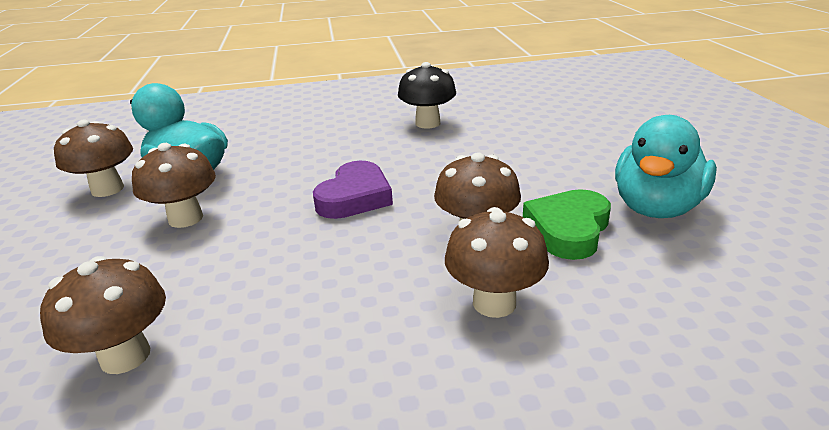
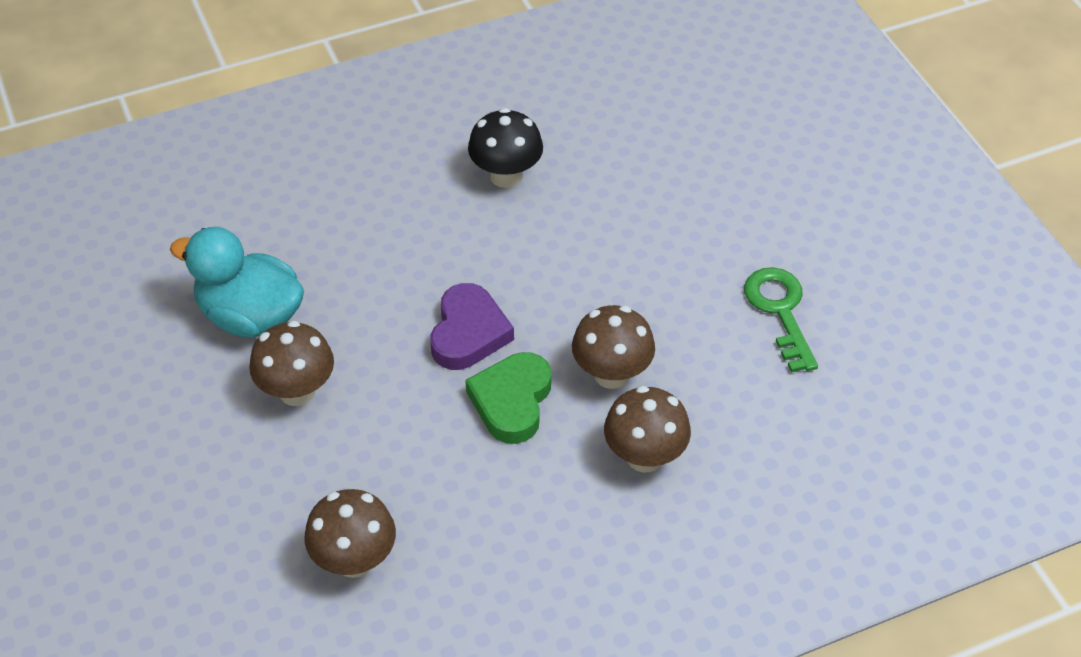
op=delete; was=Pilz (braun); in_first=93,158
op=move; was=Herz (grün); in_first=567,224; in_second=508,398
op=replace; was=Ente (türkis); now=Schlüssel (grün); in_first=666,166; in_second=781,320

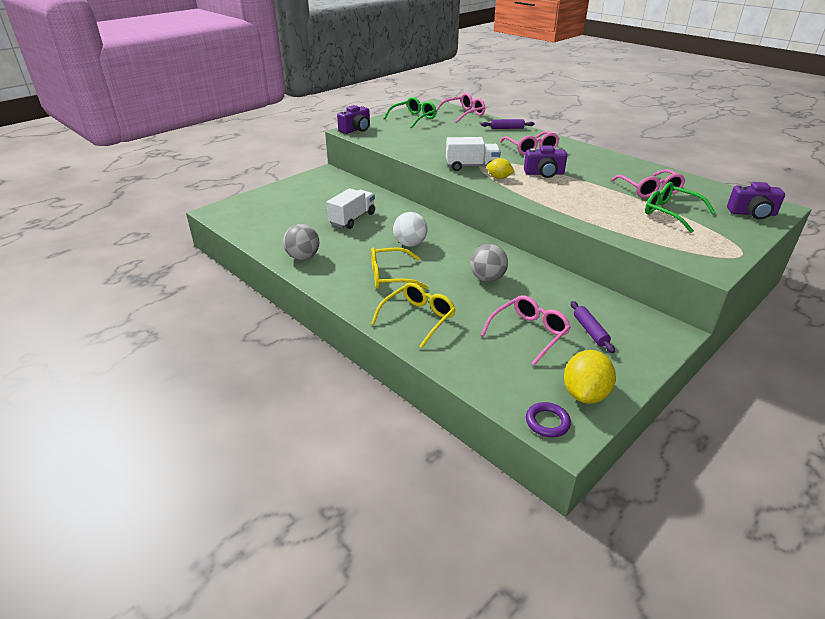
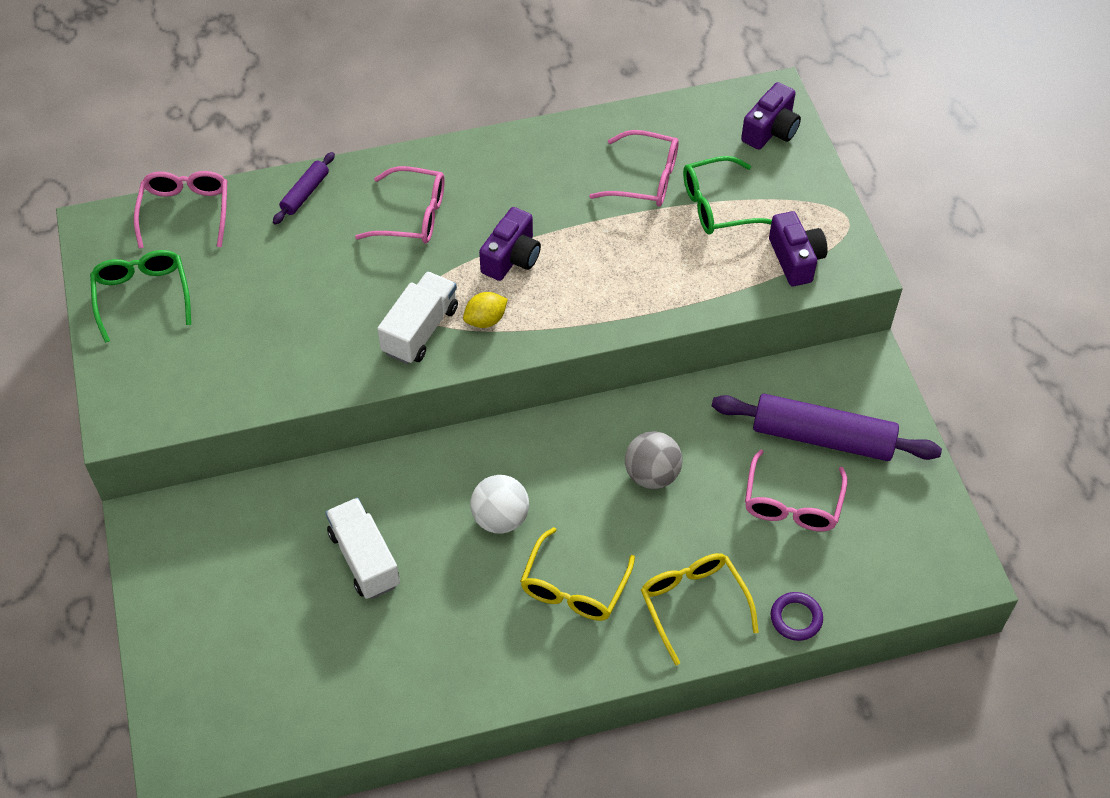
op=delete; was=Ball (grau); in_first=301,242
op=move; was=Kamera (lila); in_first=353,119; in_second=798,248
op=rotate; was=Brille (rosa); in_first=526,330; in_second=796,490; clockwise=-150
op=move; was=Ring (lila); in_first=548,419; in_second=797,616
op=delete; was=Zitrone (gelb); in_first=590,377
op=resize; was=Nudelholz (lila); in_first=593,327; in_second=827,427; ratio=2.07

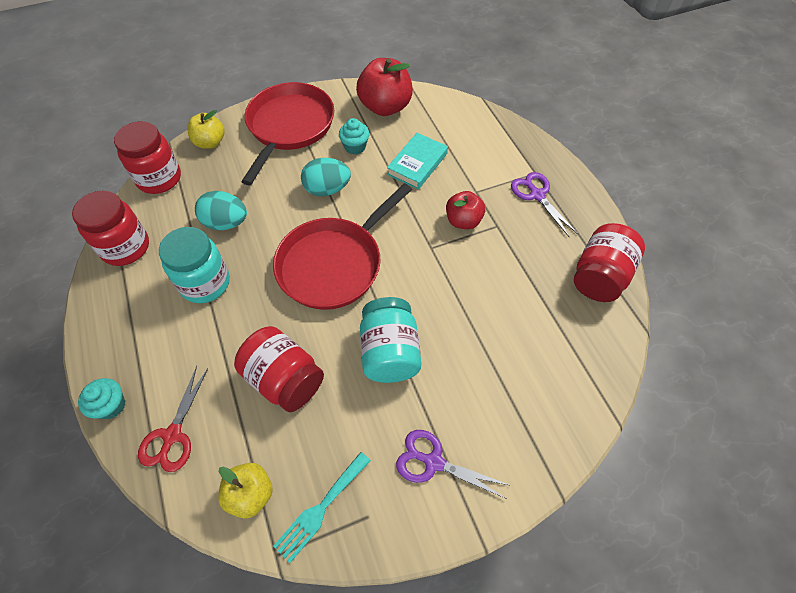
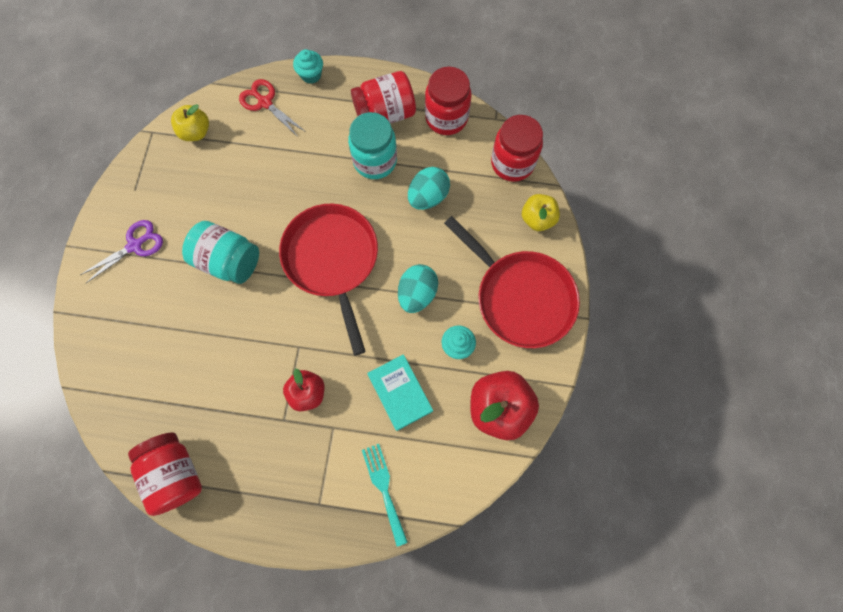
op=move; was=Einmachglas (rot); in_first=279,369; in_second=383,97
op=move; was=Gabel (türkis); in_first=322,507; in_second=385,495
op=delete; was=Schere (lila); in_first=544,204

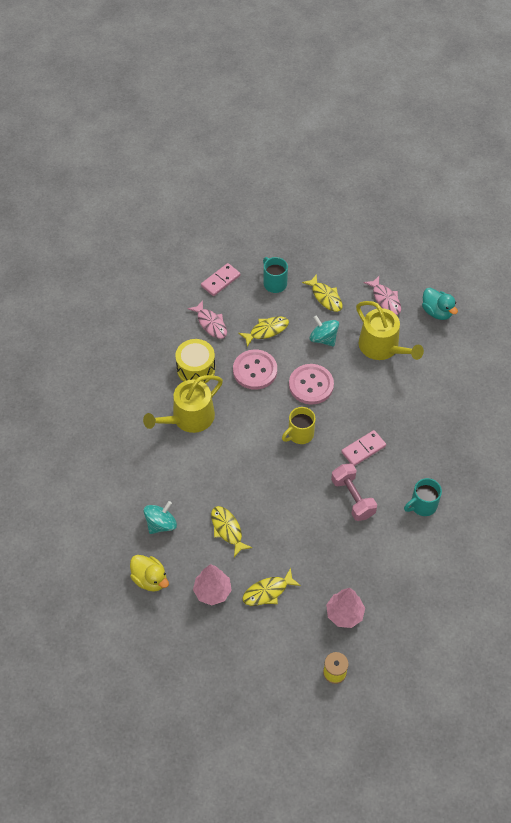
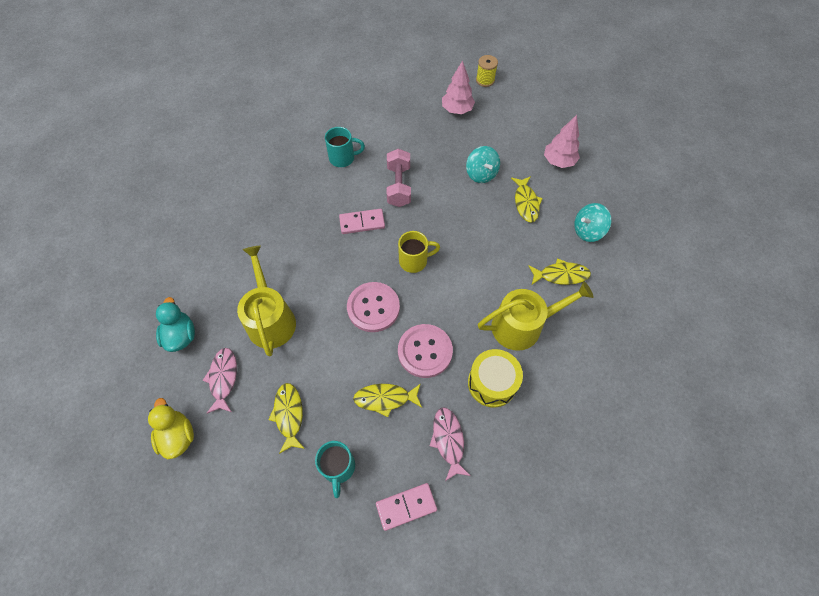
op=move; was=Ente (gelb); in_first=149,573; in_second=171,428
op=move; was=Fisch (gelb); in_first=271,587; in_second=560,271
op=move; was=Kreisel (türkis); in_first=324,330; in_second=483,164

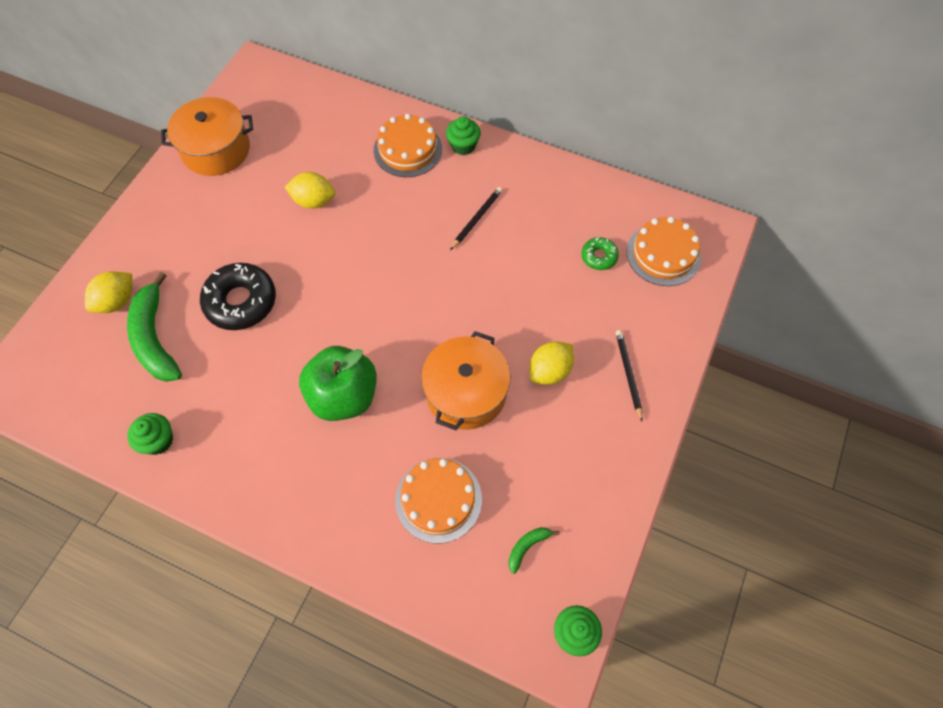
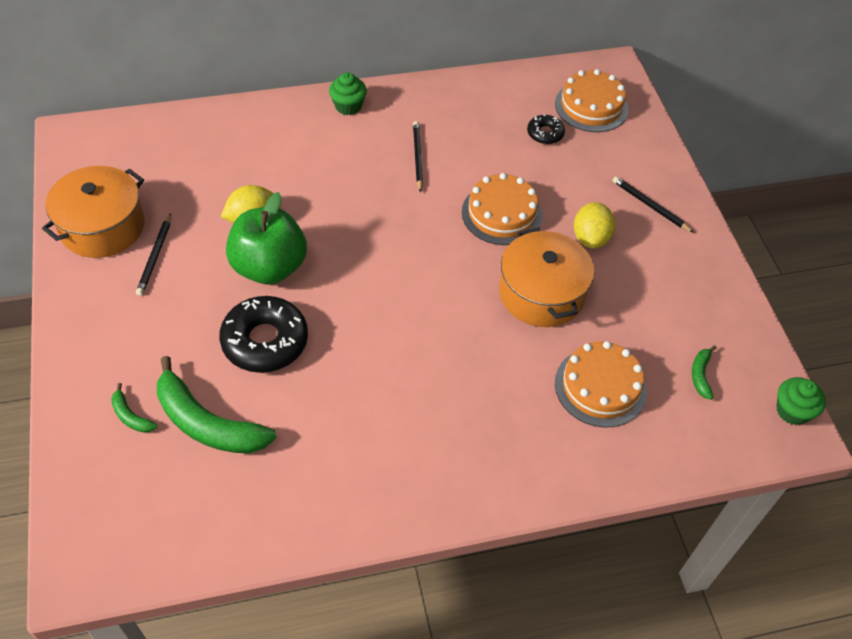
op=replace; was=Zitrone (gelb); now=Banane (grün); in_first=108,292; in_second=134,408
op=delete; was=Muffin (grün); in_first=150,434
op=move; was=Apfel (grün); in_first=338,383; in_second=266,238
op=move; was=Kuchen (orange); in_first=408,145; in_second=502,209
op=recolor; was=Donut (grün); now=Donut (schwarz); in_first=600,253; in_second=546,129
op=insert; now=Bleistift (schwarz); in_second=153,254

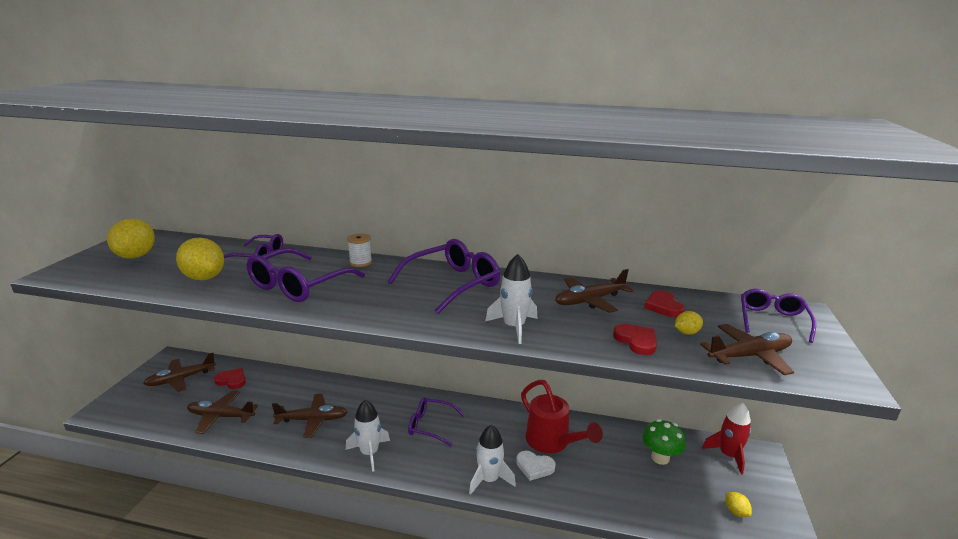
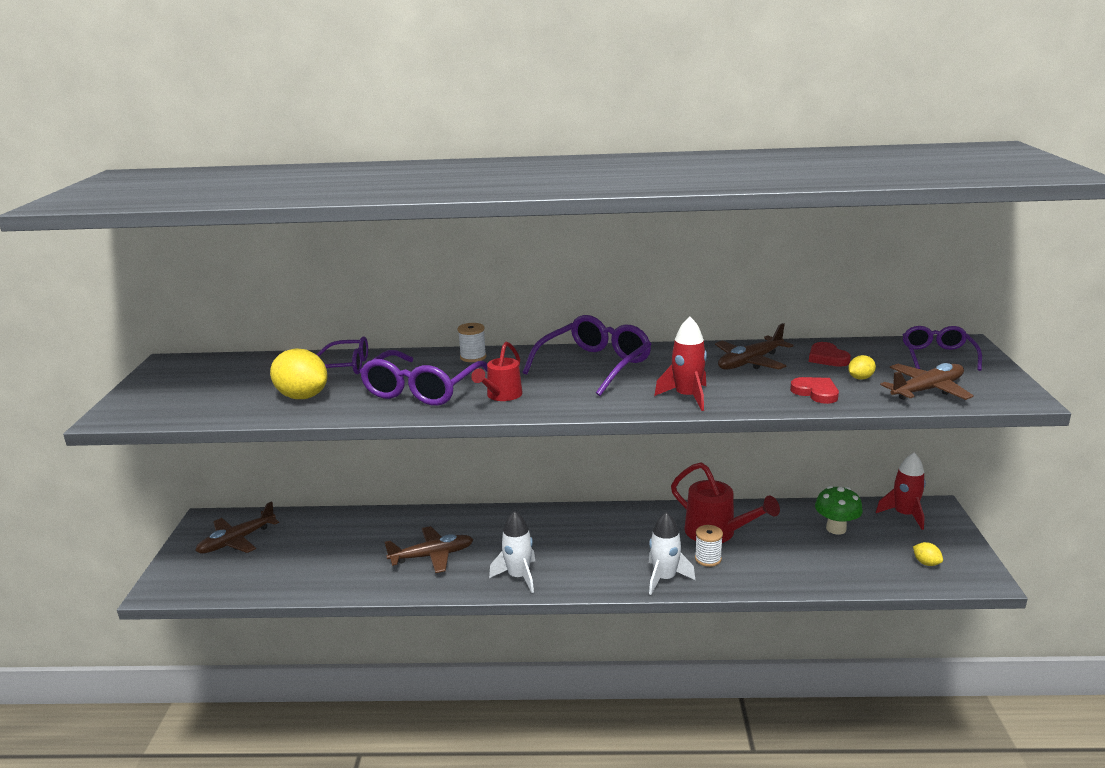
op=delete; was=Zitrone (gelb); in_first=131,238
op=delete; was=Flugzeug (braun); in_first=222,412
op=delete; was=Herz (rot); in_first=230,378
op=delete; was=Brille (lila); in_first=436,422
op=recolor; was=Rakete (weiß); now=Rakete (rot); in_first=511,299; in_second=680,364
op=replace; was=Herz (weiß); now=Garnrolle (weiß); in_first=535,466; in_second=709,546
op=insert; now=Gießkanne (rot); in_second=497,371

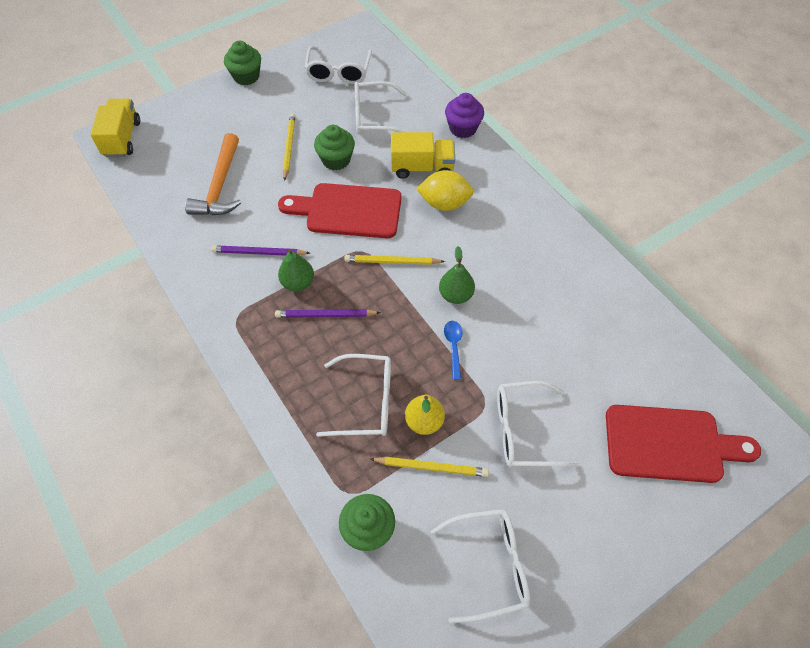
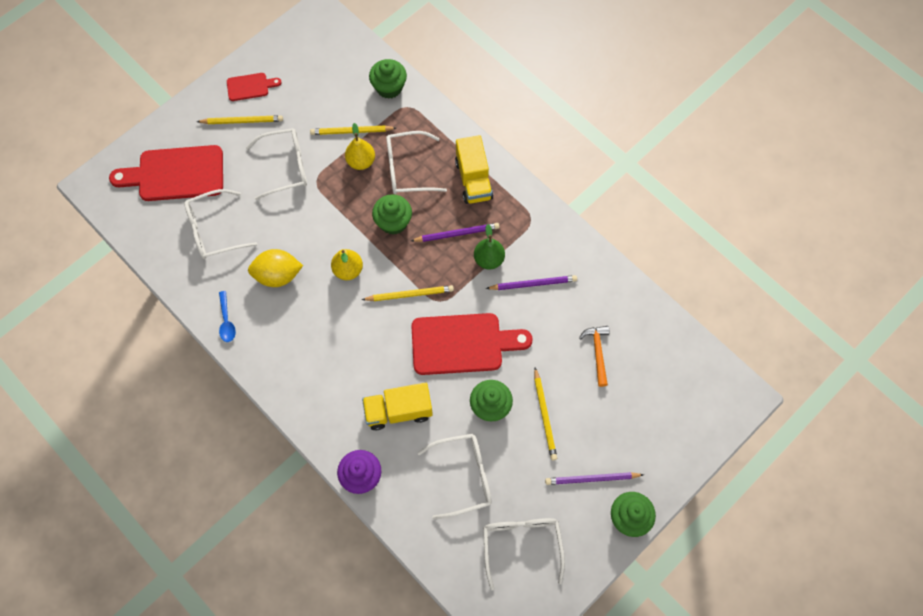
op=move; was=Lastwagen (gelb); in_first=115,128; in_second=474,169
op=resize; was=Hammer (orange); in_first=213,174; in_second=594,356; ratio=0.6
op=move; was=Zitrone (gelb); in_first=445,190; in_second=275,268
op=move; was=Brille (weiß); in_first=480,566; in_second=220,224
op=recolor; was=Birne (grün); now=Birne (gelb); in_first=457,275; in_second=347,264
op=move; was=Löffel (blau); in_first=453,350; in_second=227,316
op=insert; now=Bleistift (gelb); in_second=240,119
op=insert; now=Schneidebrett (rot); in_second=254,87
op=insert; now=Muffin (grün); in_second=392,214
op=insert; now=Bleistift (lila); in_second=594,478

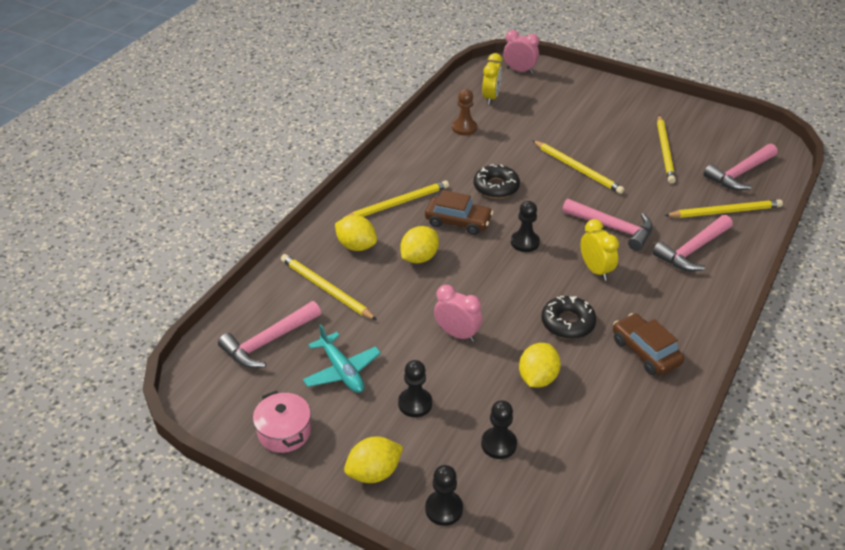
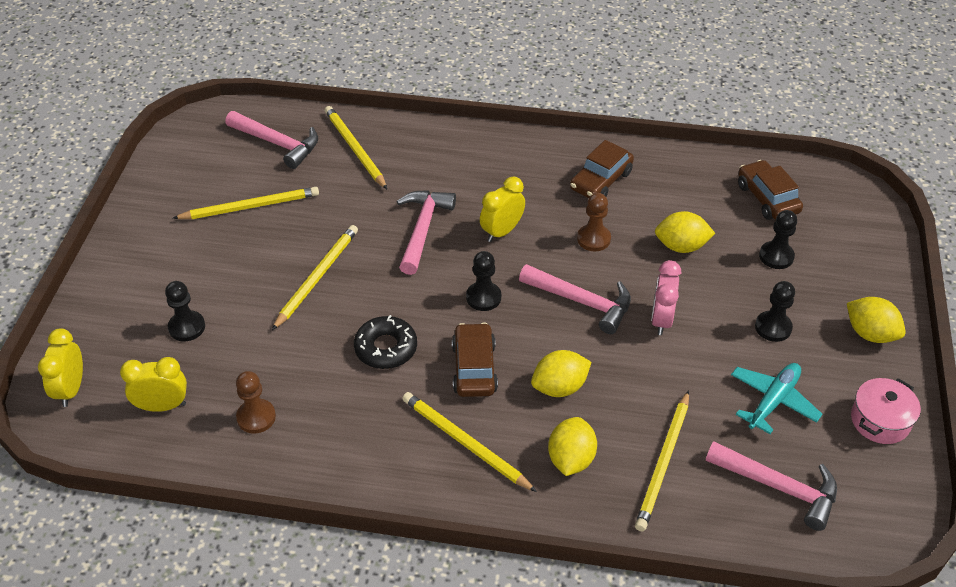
op=rotate; was=Zitrone (gelb); in_first=419,245; in_second=561,373; clockwise=-45
op=move; was=Bauer (schwarz); in_first=444,495; in_second=185,311
op=recolor; was=Wecker (rosa); now=Wecker (gelb); in_first=521,52; in_second=60,367
op=replace; was=Donut (schwarz); now=Bauer (braun); in_first=568,317; in_second=594,222
op=move; was=Hammer (rosa); in_first=693,243; in_second=575,299
op=insert; now=Auto (braun); in_second=770,190

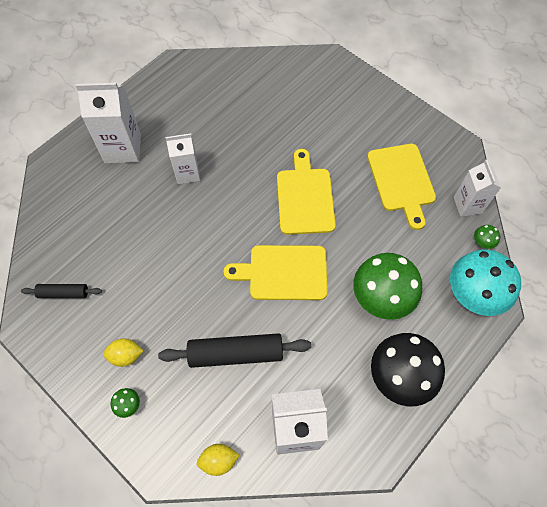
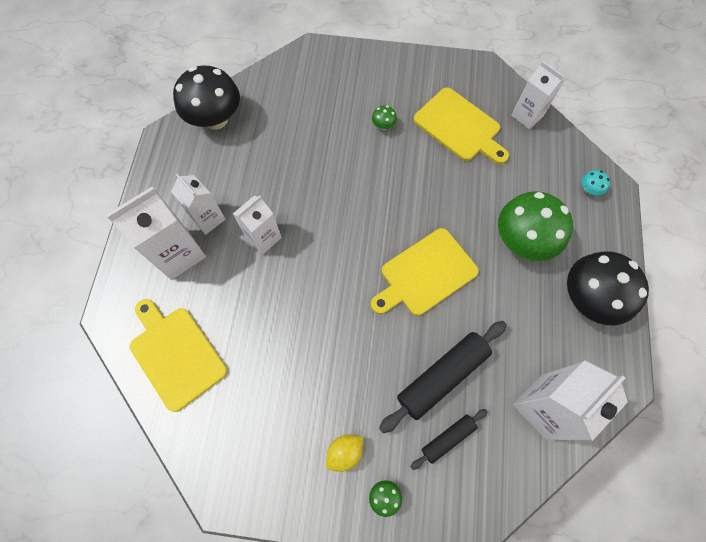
op=move; was=Nudelholz (schwarz); in_first=61,291; in_second=449,439
op=delete; was=Zitrone (gelb); in_first=218,460
op=move; was=Schneidebrett (gelb); in_first=306,192; in_second=178,355
op=resize; was=Pilz (türkis); in_first=485,282; in_second=596,182; ratio=0.4
op=move; was=Pilz (grün); in_first=487,237; in_second=384,117
op=insert; now=Getränkekarton (weiß); in_second=198,204
op=insert; now=Pilz (schwarz); in_second=206,97

